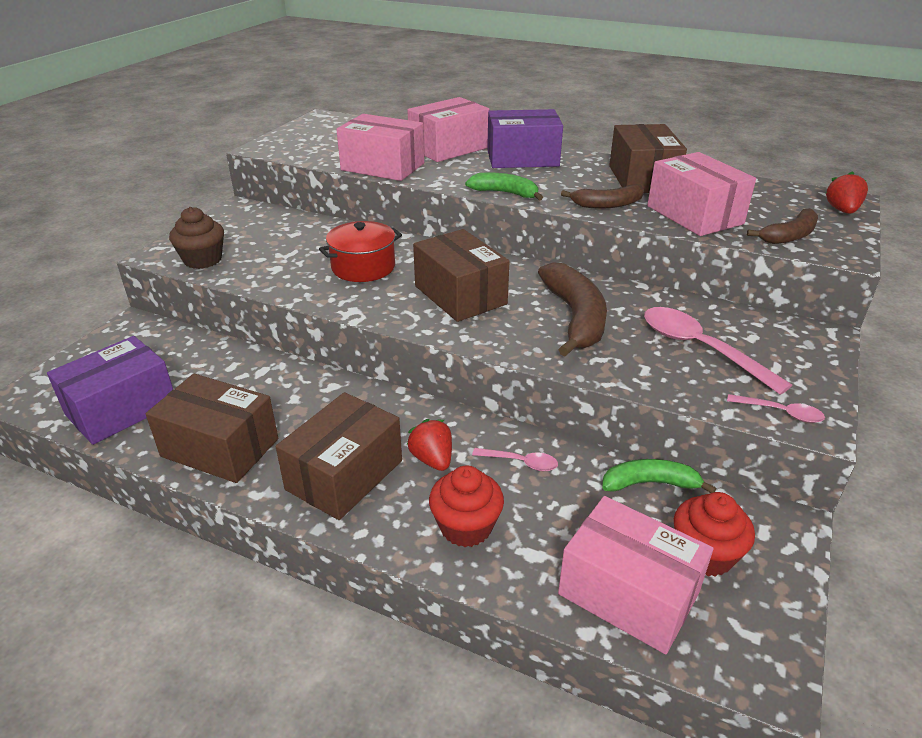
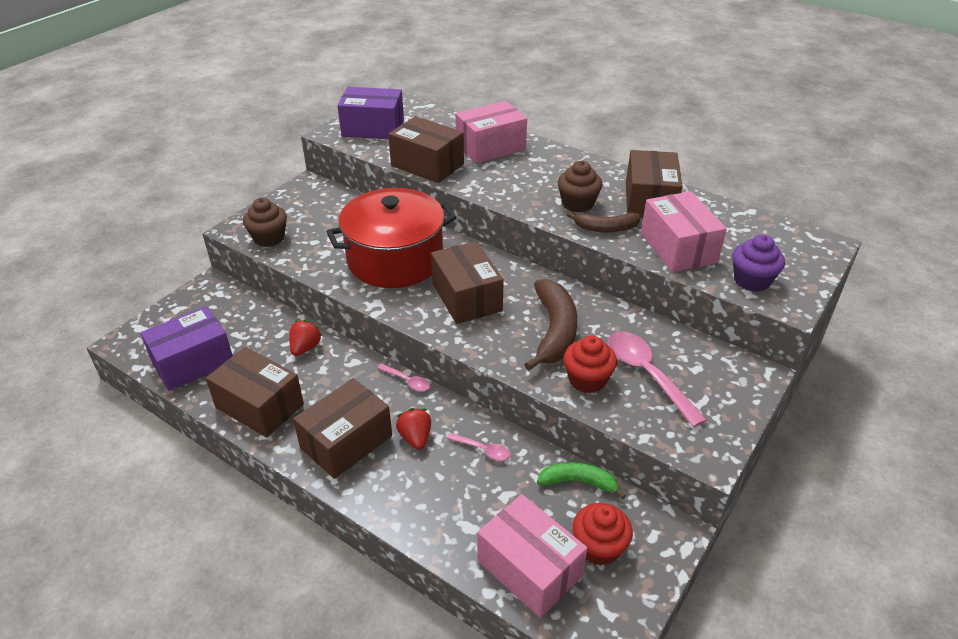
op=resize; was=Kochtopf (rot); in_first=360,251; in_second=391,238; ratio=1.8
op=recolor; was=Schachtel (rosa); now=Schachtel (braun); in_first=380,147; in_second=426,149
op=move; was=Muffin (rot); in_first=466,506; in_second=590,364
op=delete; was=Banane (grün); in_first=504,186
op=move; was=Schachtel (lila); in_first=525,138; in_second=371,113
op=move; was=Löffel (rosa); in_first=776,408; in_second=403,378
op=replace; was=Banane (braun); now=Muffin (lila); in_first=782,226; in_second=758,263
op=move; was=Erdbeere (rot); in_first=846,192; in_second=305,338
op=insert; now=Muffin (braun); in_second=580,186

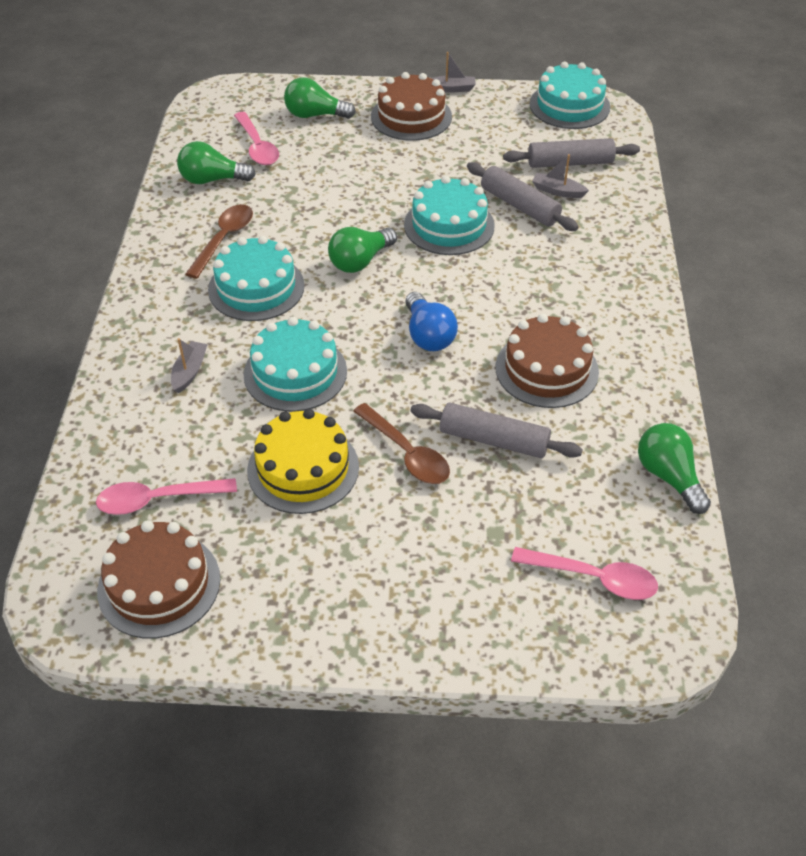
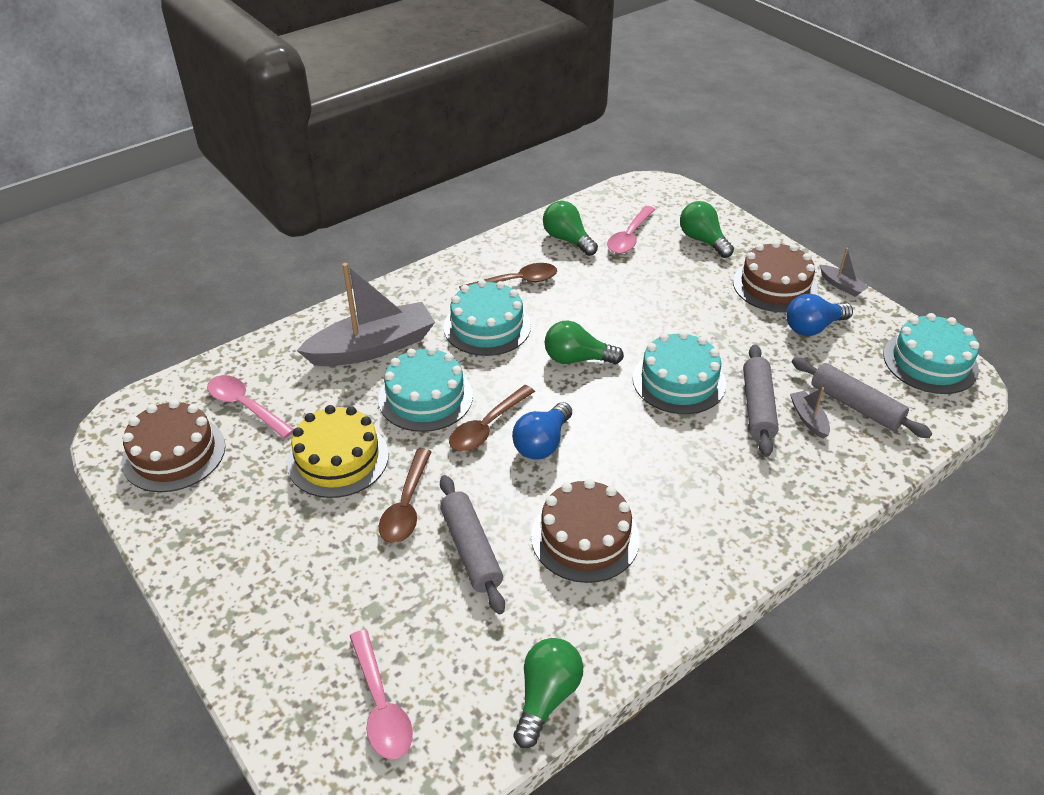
op=resize; was=Boot (grau); in_first=189,365; in_second=366,314; ratio=2.34
op=insert; now=Löffel (braun); in_second=492,418
op=insert; now=Glühbirne (blau); in_second=819,315

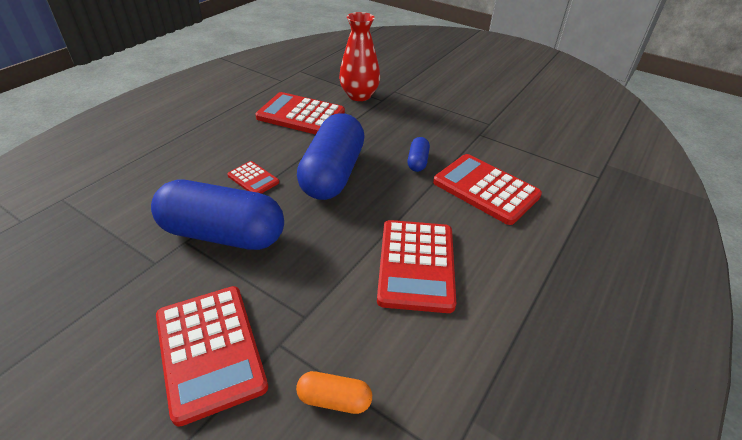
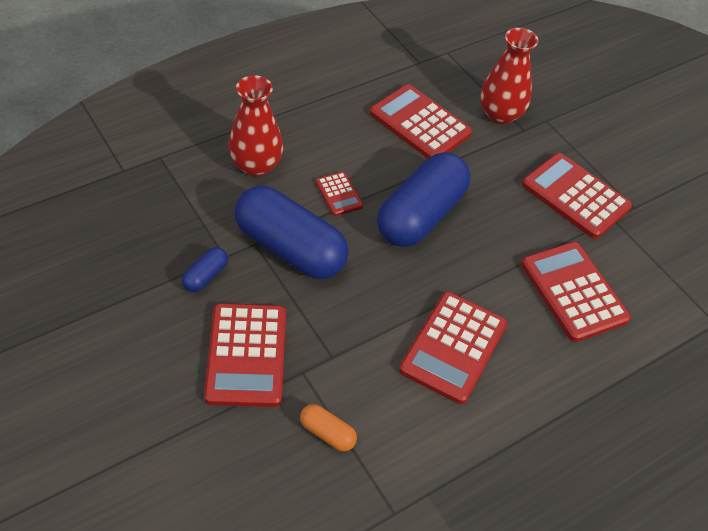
op=move; was=Kapsel (blau); in_first=418,154; in_second=205,269
op=insert; now=Vase (rot); in_second=255,126
op=insert; now=Taschenrechner (rot); in_second=577,196

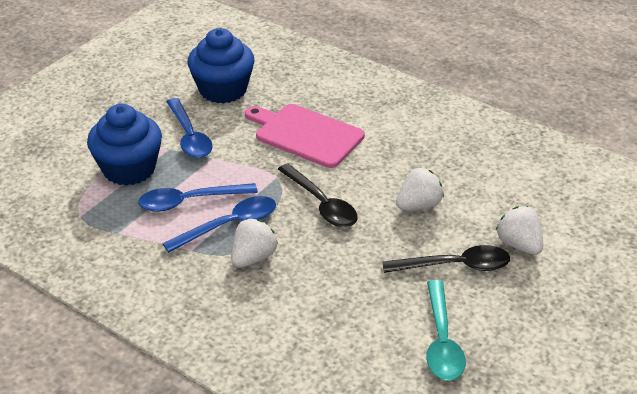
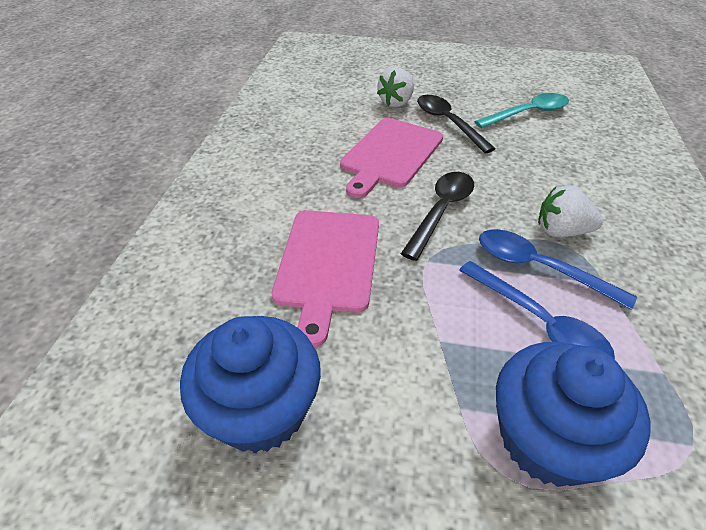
op=delete; was=Löffel (blau); in_first=189,128
op=replace; was=Erdbeere (weiß); now=Schneidebrett (rosa); in_first=420,189; in_second=391,158

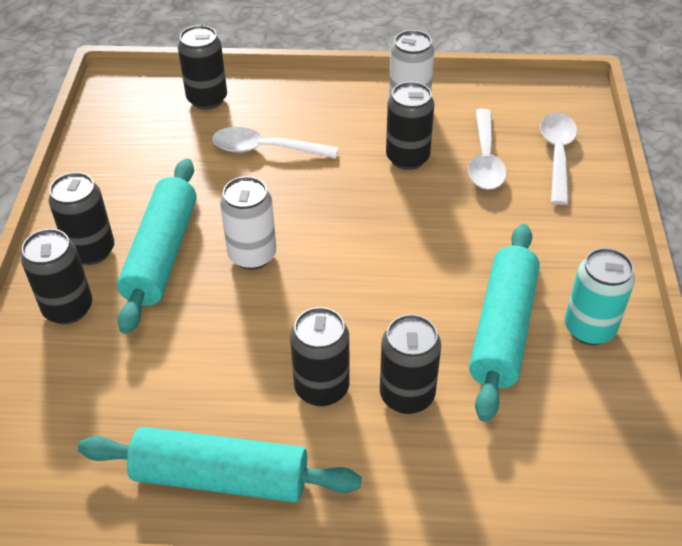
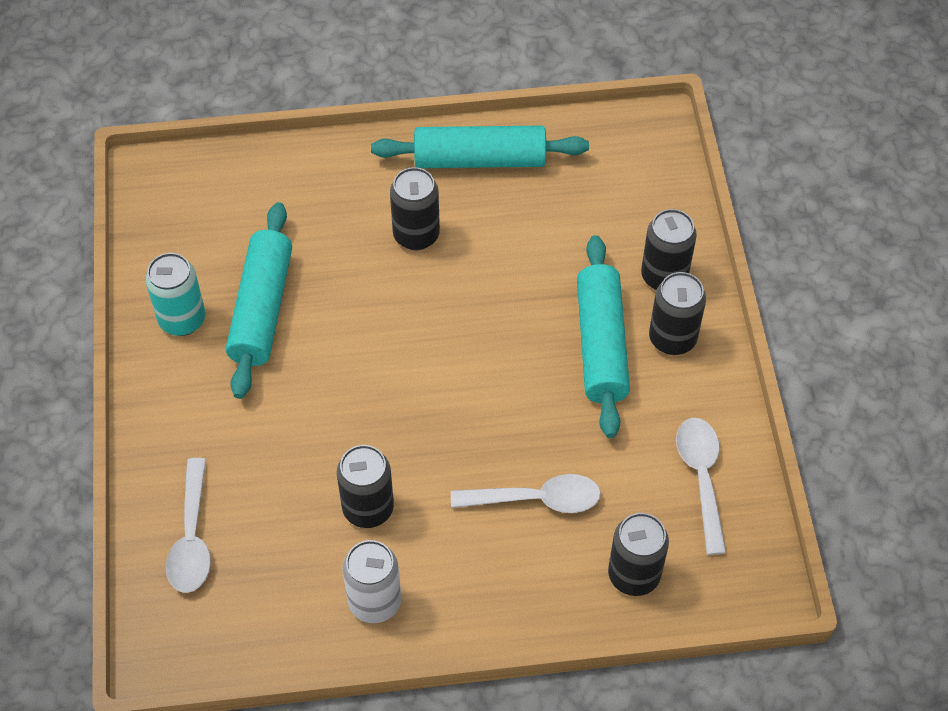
op=delete; was=Dose (weiß); in_first=248,223
op=delete; was=Dose (schwarz); in_first=410,364
op=move; was=Löffel (weiß); in_first=487,149; in_second=701,486

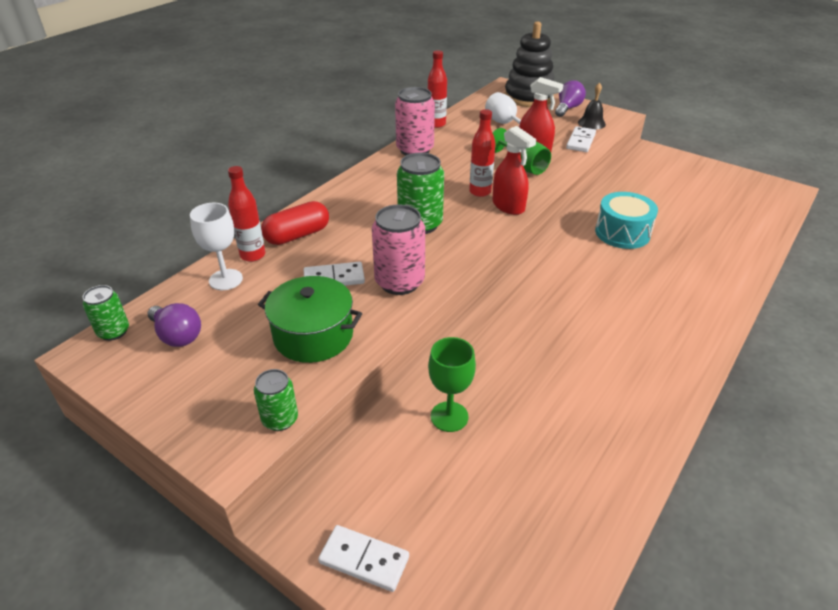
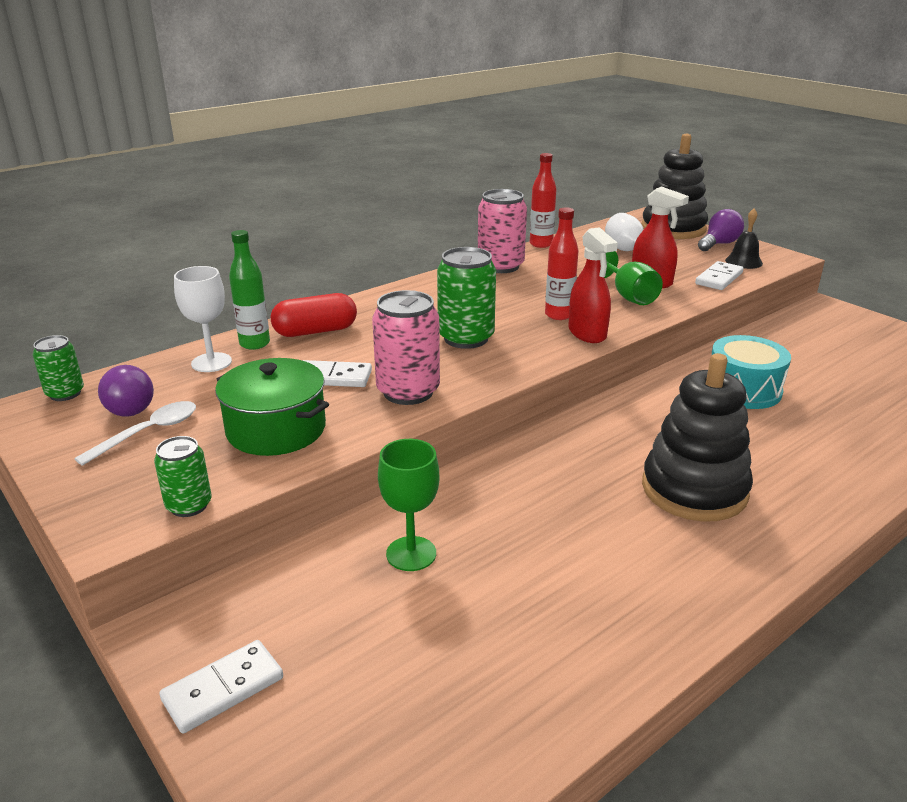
op=recolor; was=Flasche (rot); now=Flasche (grün); in_first=246,214; in_second=249,290
op=rotate; was=Dominostein (weiß); in_first=363,558; in_second=221,687; clockwise=-75
op=insert; now=Löffel (weiß); in_second=135,433
op=insert; now=Stapelspielzeug (schwarz); in_second=697,437

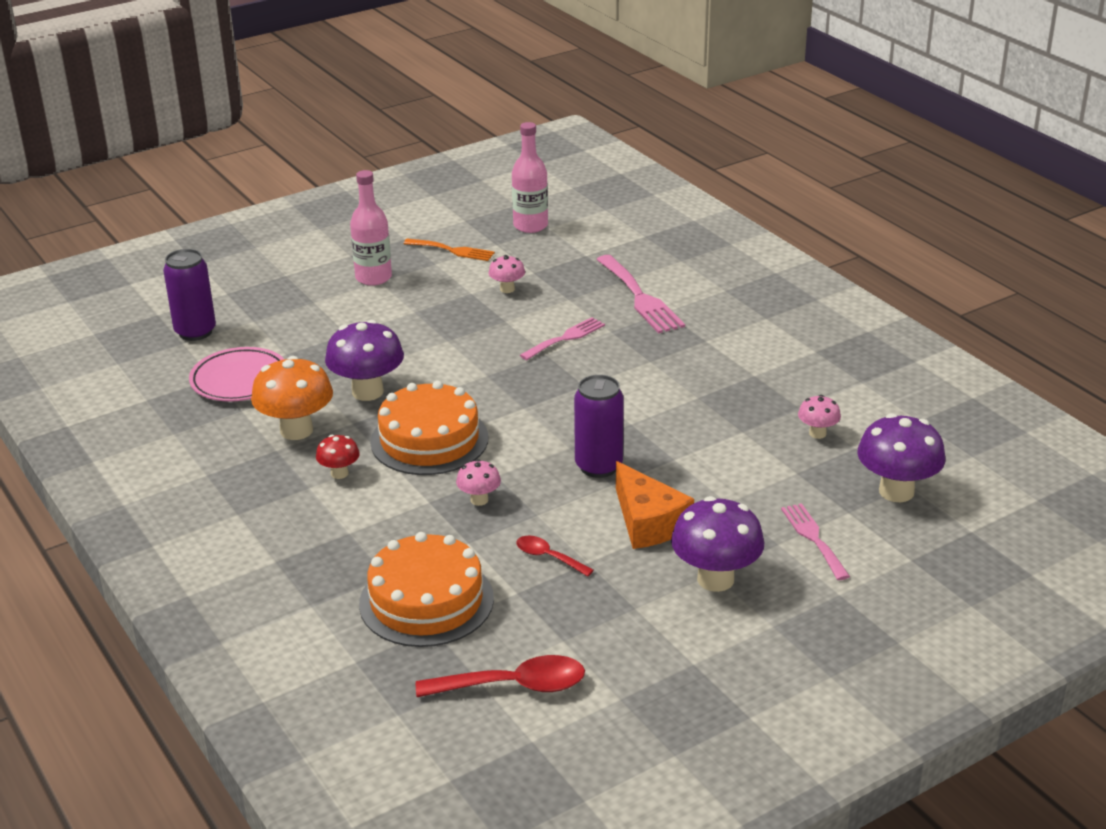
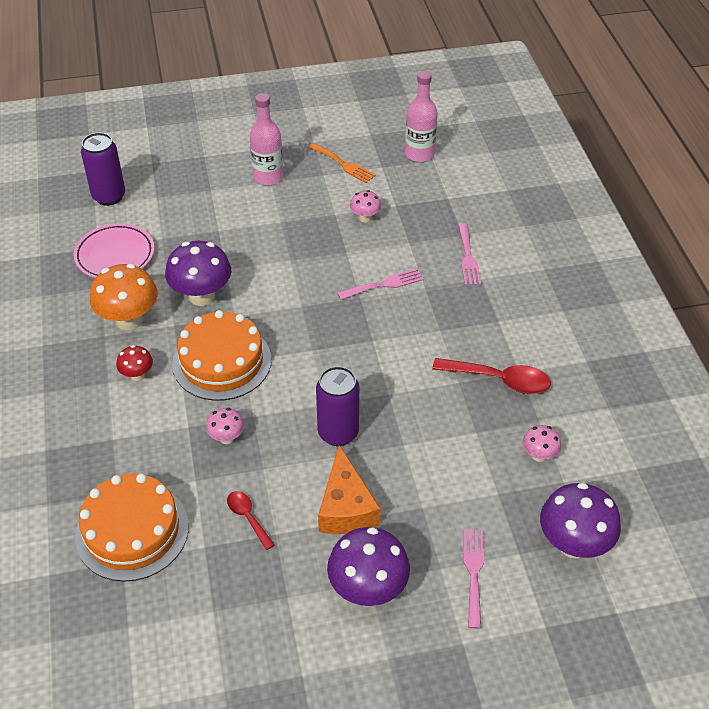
op=move; was=Löffel (rot); in_first=500,676; in_second=491,376
op=resize; was=Gabel (rosa); in_first=640,294; in_second=469,254; ratio=0.64

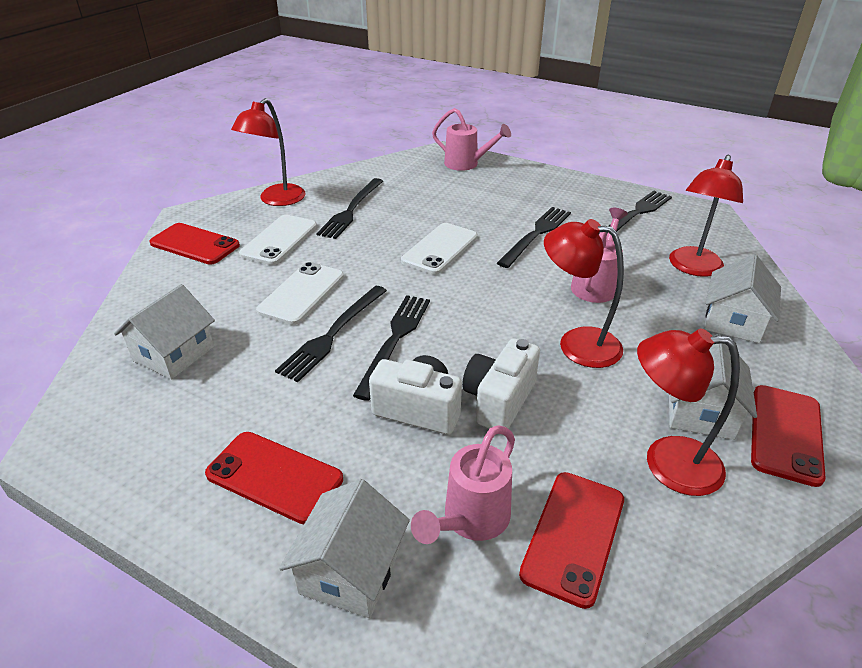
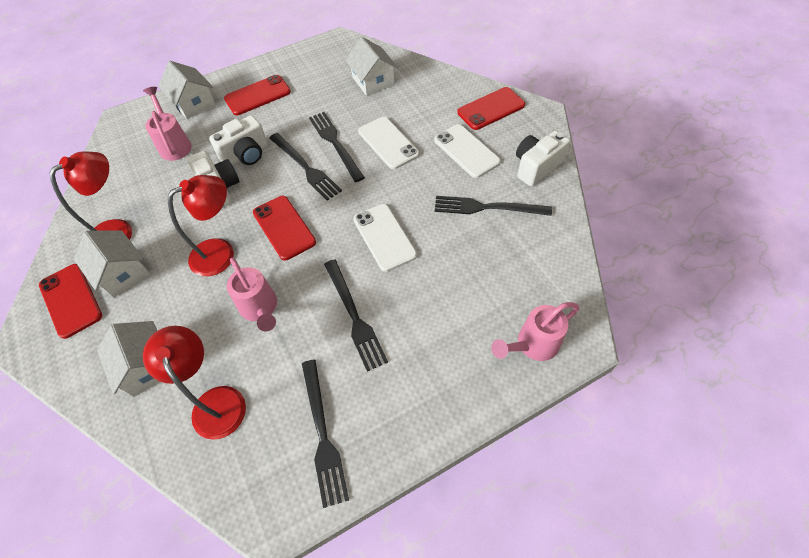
op=replace; was=Lampe (rot); now=Kamera (weiß); in_first=268,152; in_second=543,159
op=rotate; was=Gabel (schwarz); in_first=349,208; in_second=493,206; clockwise=-45
op=move; was=Handy (rot); in_first=571,540; in_second=284,228

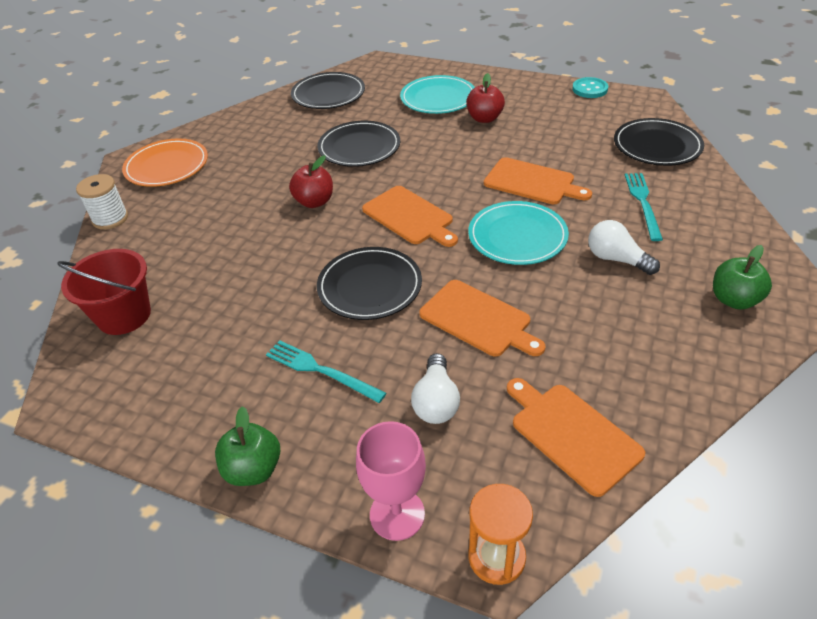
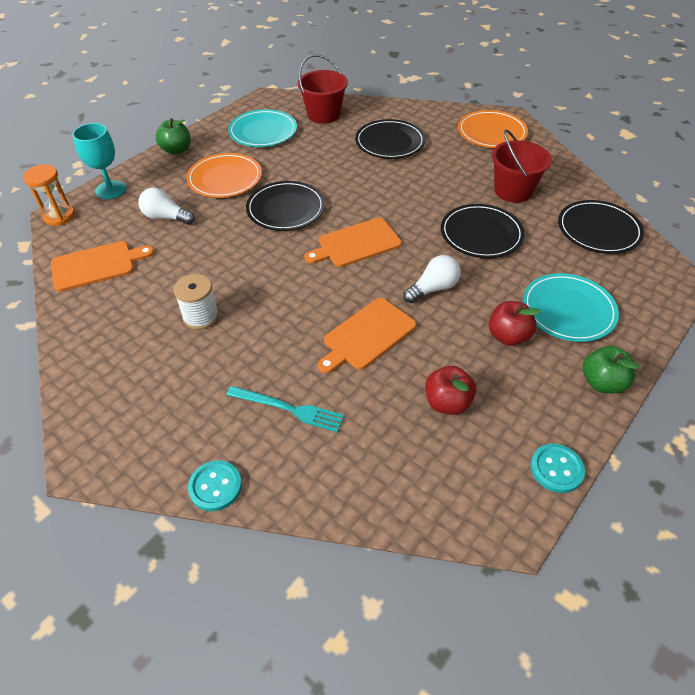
op=move; was=Garnrolle (weiß); in_first=102,202; in_second=196,302
op=replace; was=Gabel (türkis); now=Teller (orange); in_first=326,371; in_second=224,175
op=move; was=Apfel (rot); in_first=311,181; in_second=450,390
op=recolor; was=Kelch (rosa); now=Kelch (türkis); in_first=391,481; in_second=99,161
op=delete; was=Schneidebrett (orange); in_first=482,318
op=move; was=Teller (türkis); in_first=518,233; in_second=262,128
op=move; was=Glühbirne (weiß); in_first=624,247; in_second=432,279
op=move; was=Teller (schwarz); in_first=659,142; in_second=390,139
op=move; was=Apfel (grün); in_first=742,277; in_second=611,370
op=insert; now=Knopf (türkis); in_second=215,485
op=insert; now=Eimer (rot); in_second=522,166

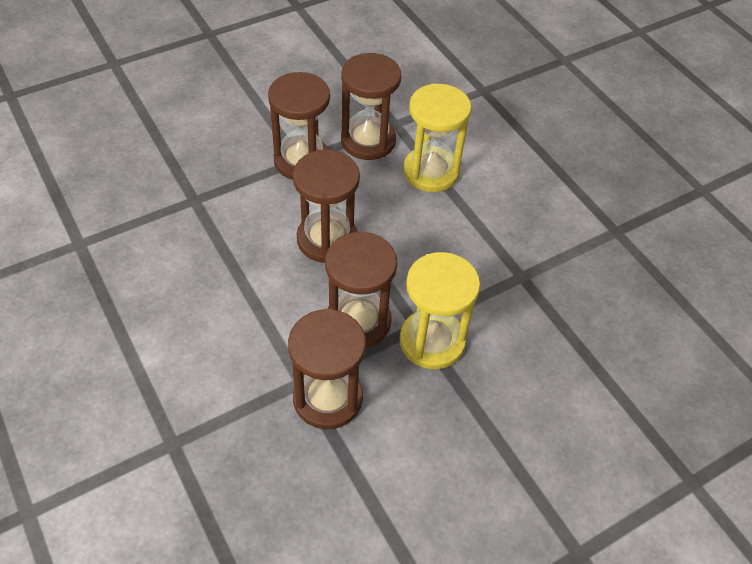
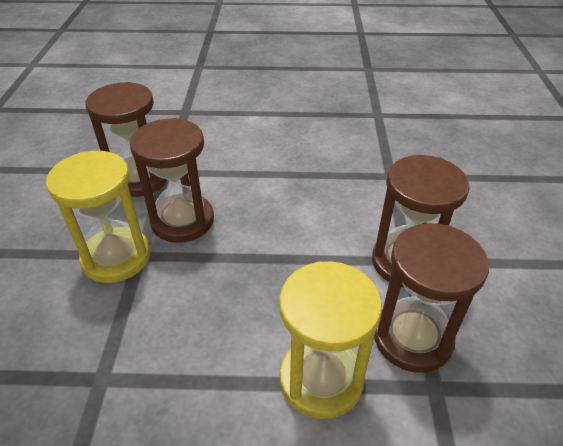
op=delete; was=Sanduhr (braun); in_first=326,206

